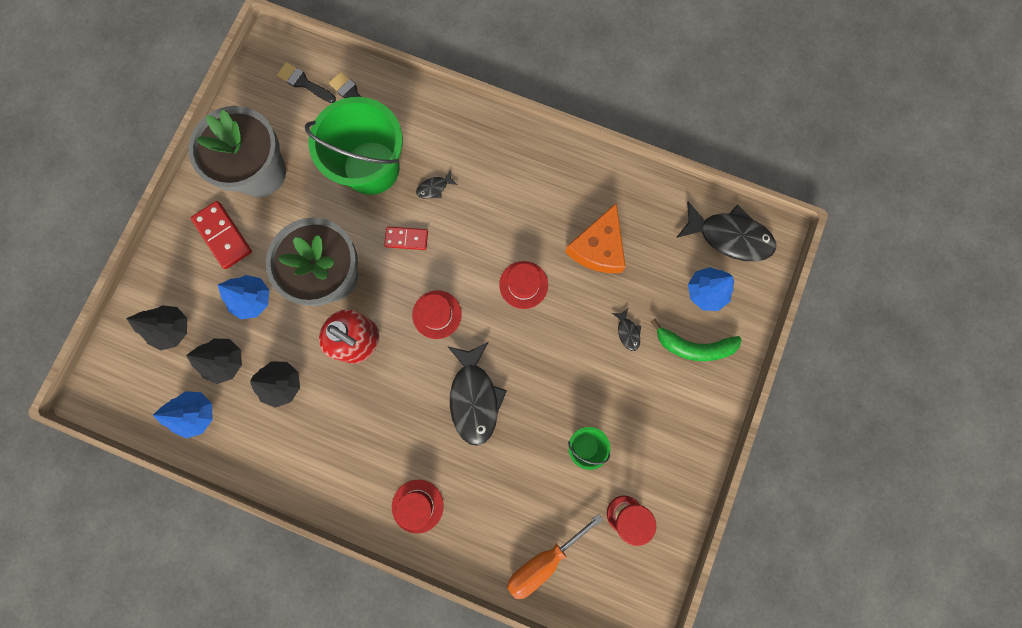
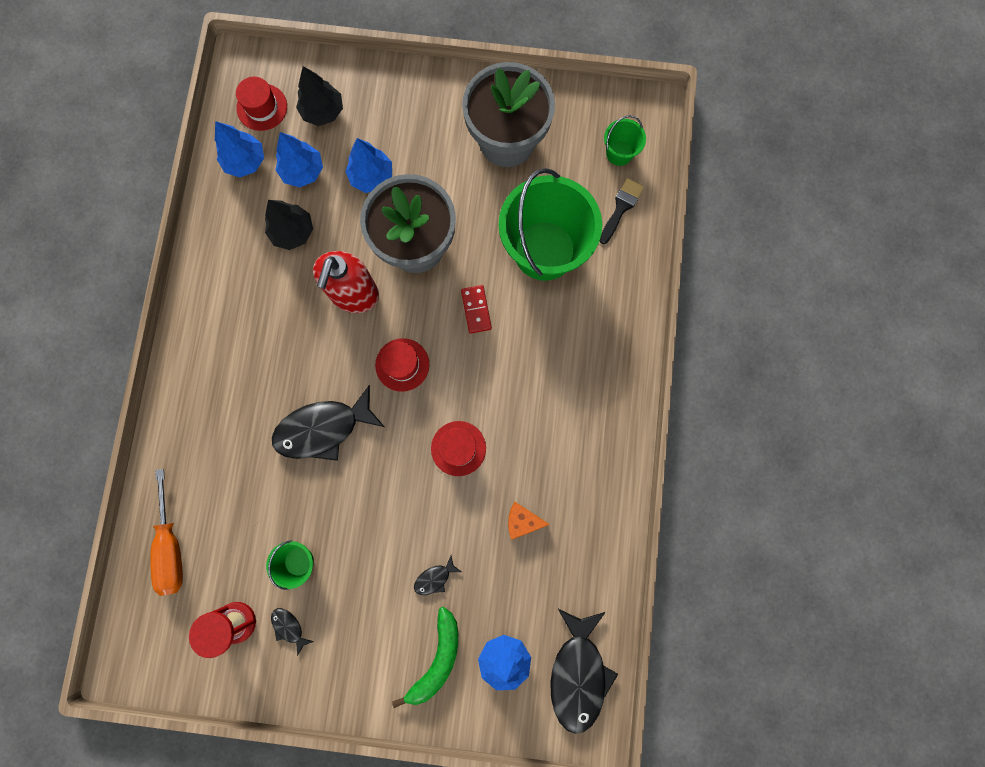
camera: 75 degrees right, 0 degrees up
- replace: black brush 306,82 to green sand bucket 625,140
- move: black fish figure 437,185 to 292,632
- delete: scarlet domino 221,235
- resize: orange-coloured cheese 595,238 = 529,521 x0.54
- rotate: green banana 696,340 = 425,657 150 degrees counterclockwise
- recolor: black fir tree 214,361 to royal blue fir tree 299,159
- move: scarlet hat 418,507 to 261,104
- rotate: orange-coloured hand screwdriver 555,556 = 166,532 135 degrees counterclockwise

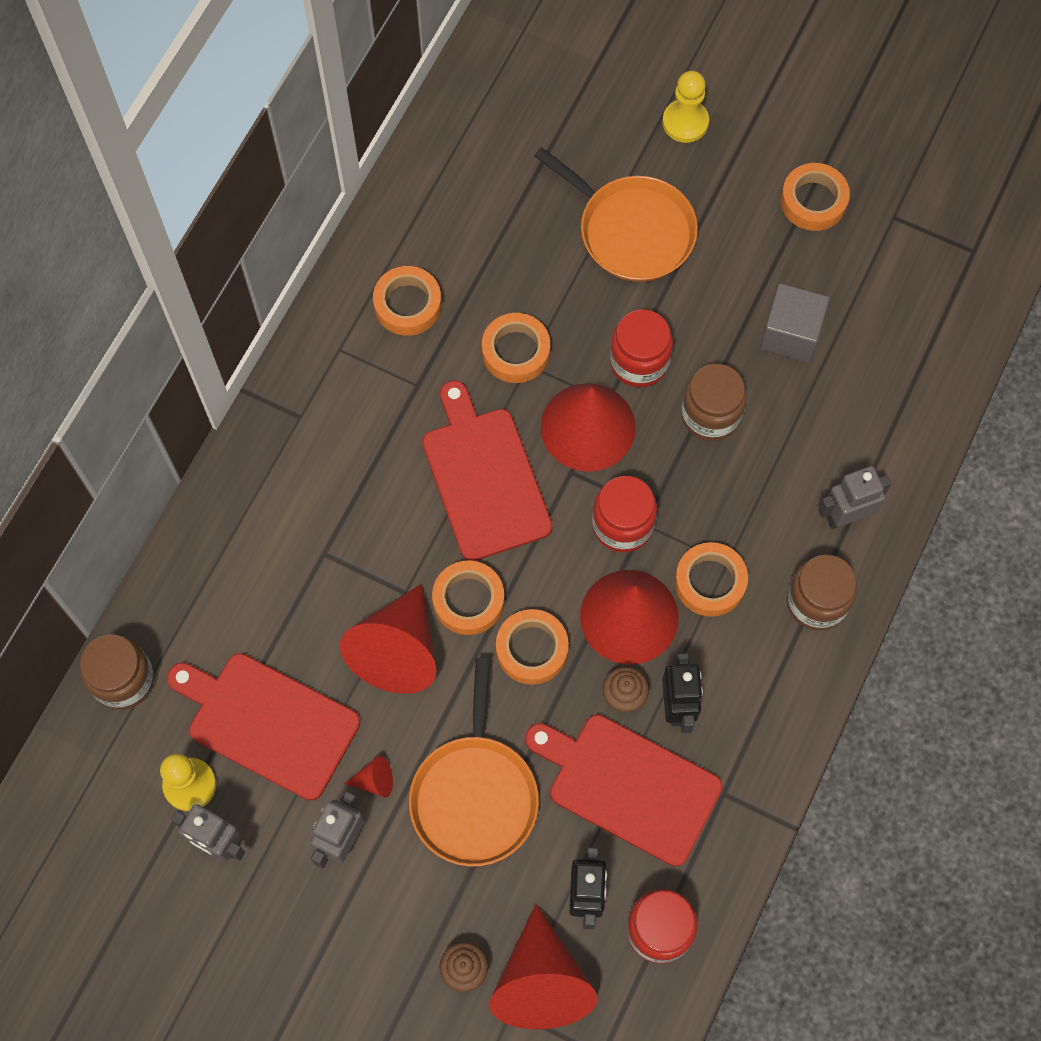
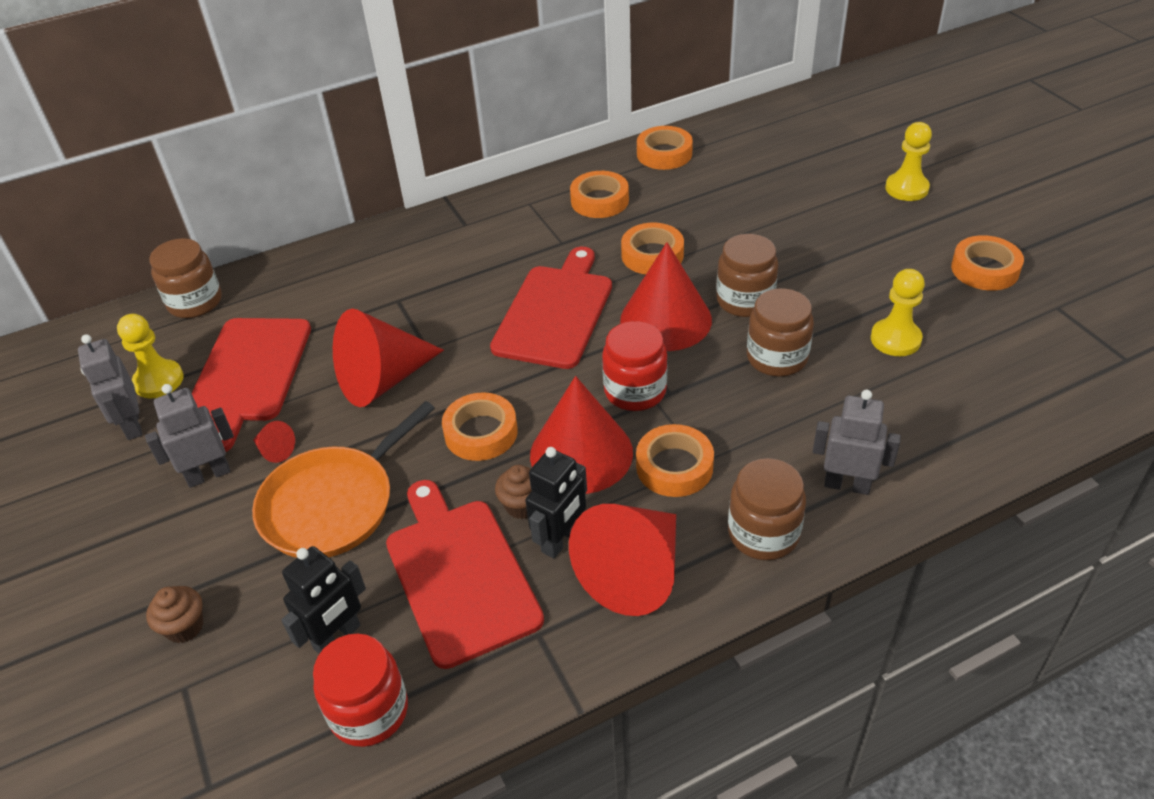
camera: 40 degrees right, 25 degrees down
- delete: orange-coloured frying pan 616,214
- replace: ash-grey cube 795,323 to golden chess pawn 898,312
- recolor: scarlet preserve jar 641,348 to dark brown preserve jar 747,275
- move: orange-coloured tape 468,597 to 665,148
- rotate: scarlet bread board 263,727 = 251,385 150 degrees counterclockwise
- move: scarlet cone 543,967 to 622,560

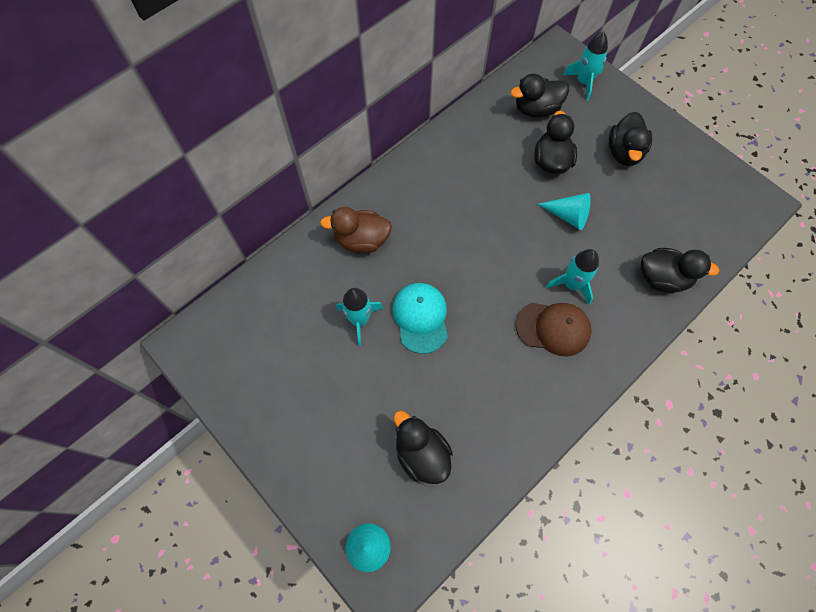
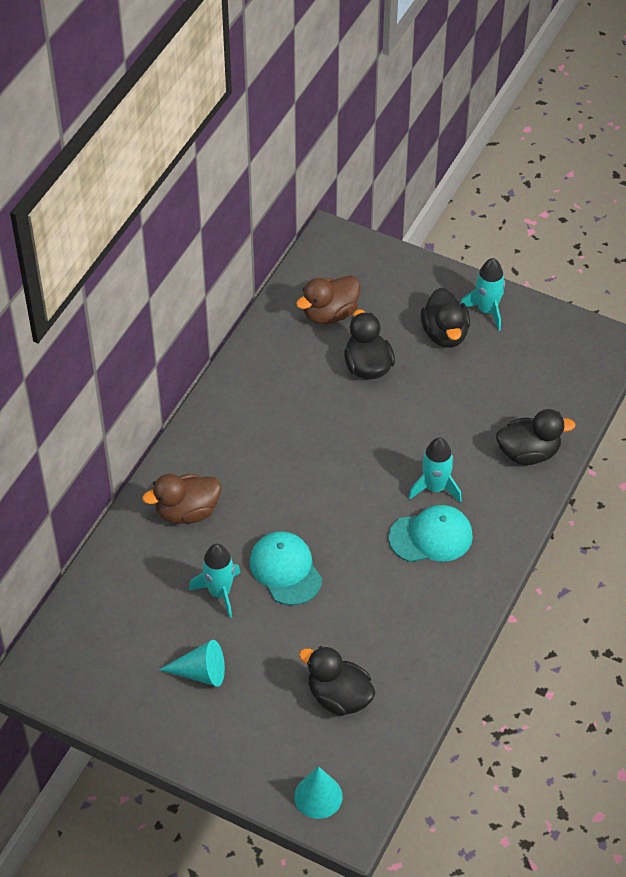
camera: 20 degrees left, 15 degrees down
- move: turquoise rocket 585,65 to 483,294
- recolor: black rubber duck 540,96 to dark brown rubber duck 328,299
- move: turquoise cone 564,211 to 192,663
- recolor: dark brown peaked cap 554,329 to turquoise peaked cap 431,533

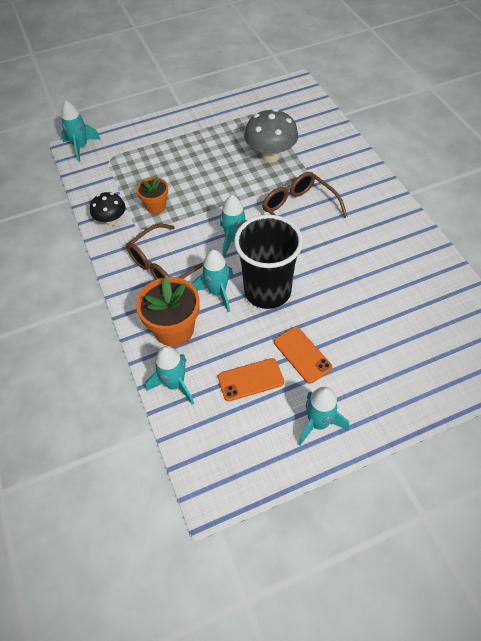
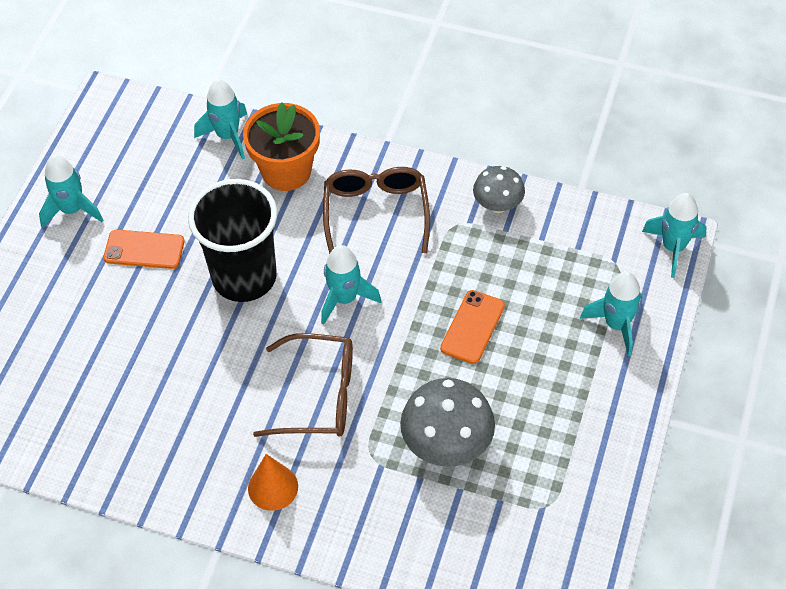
camera: 130 degrees right, 0 degrees up
- delete: orange-coloured flower pot 152,195
- recolor: black fungus 107,209 to ash-grey fungus 499,189
- move: turquoise rocket 212,281 to 611,314
- move: orange-coloured smartphone 251,379 to 472,327
- insert: orange-coloured cone 273,482

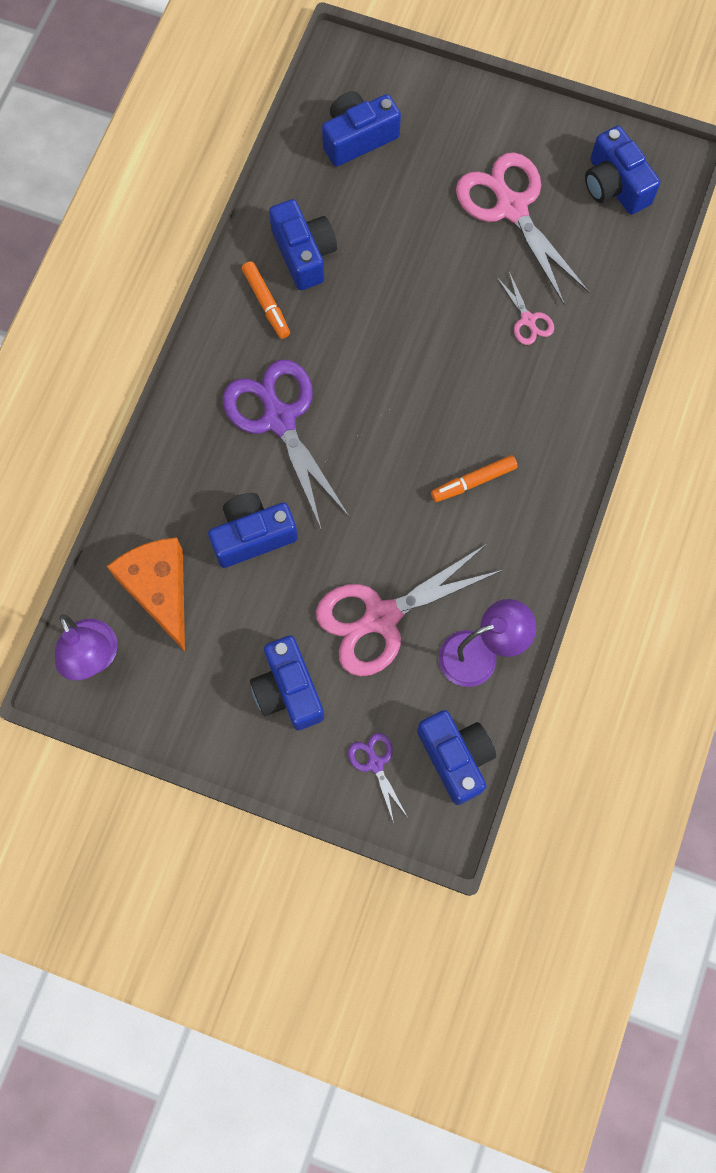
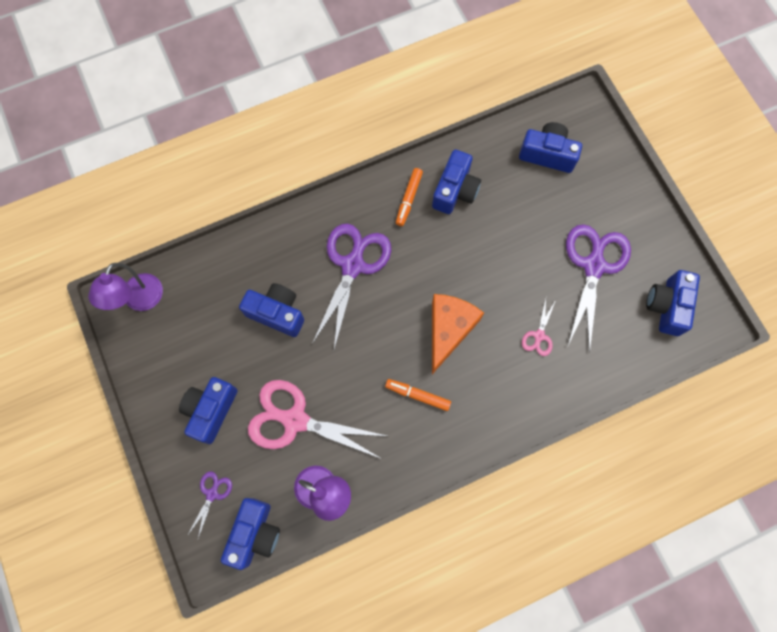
camera: 45 degrees right, 0 degrees up
- recolor: rose-pink pair of scissors 523,229 to royal purple pair of scissors 598,288
- move: orange-coloured cheese 146,594 to 458,334

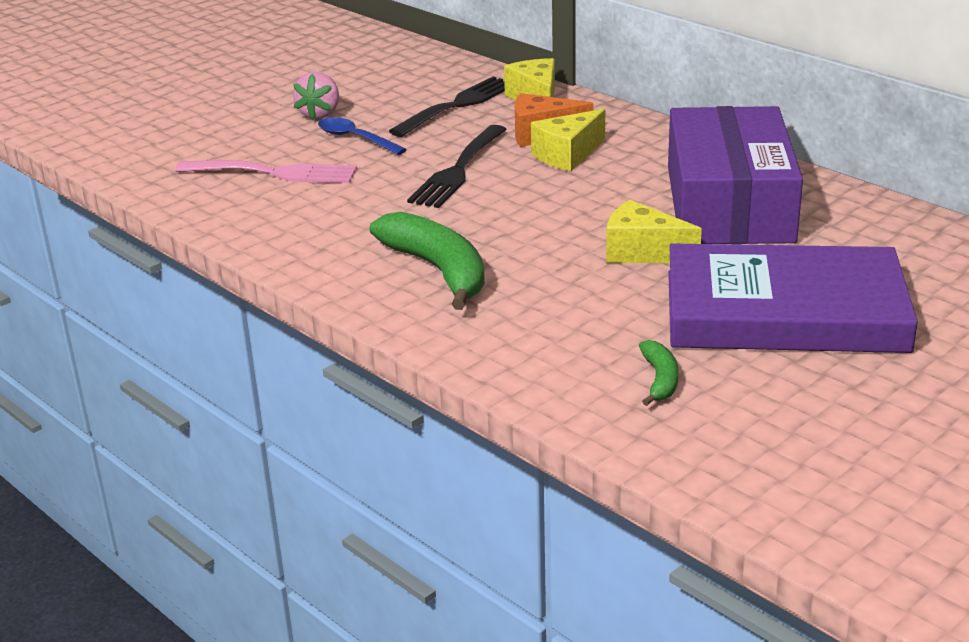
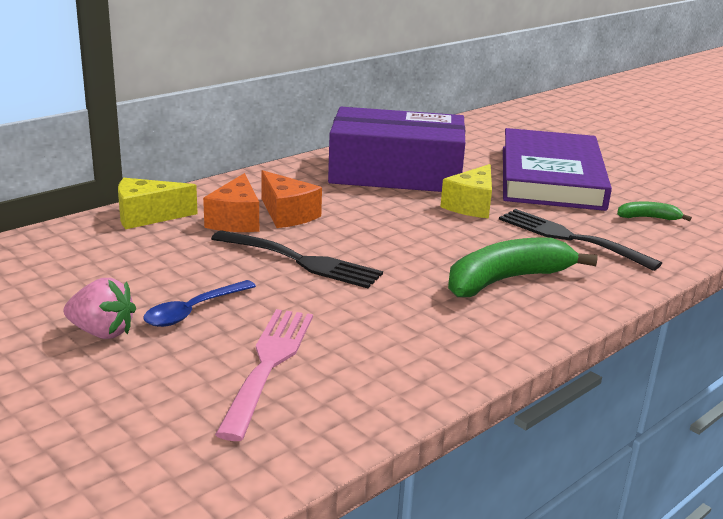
camera: 90 degrees left, 5 degrees down
- move: black table fork 447,106 to 580,240
- recolor: golden cheese 568,140 to orange-coloured cheese 291,199

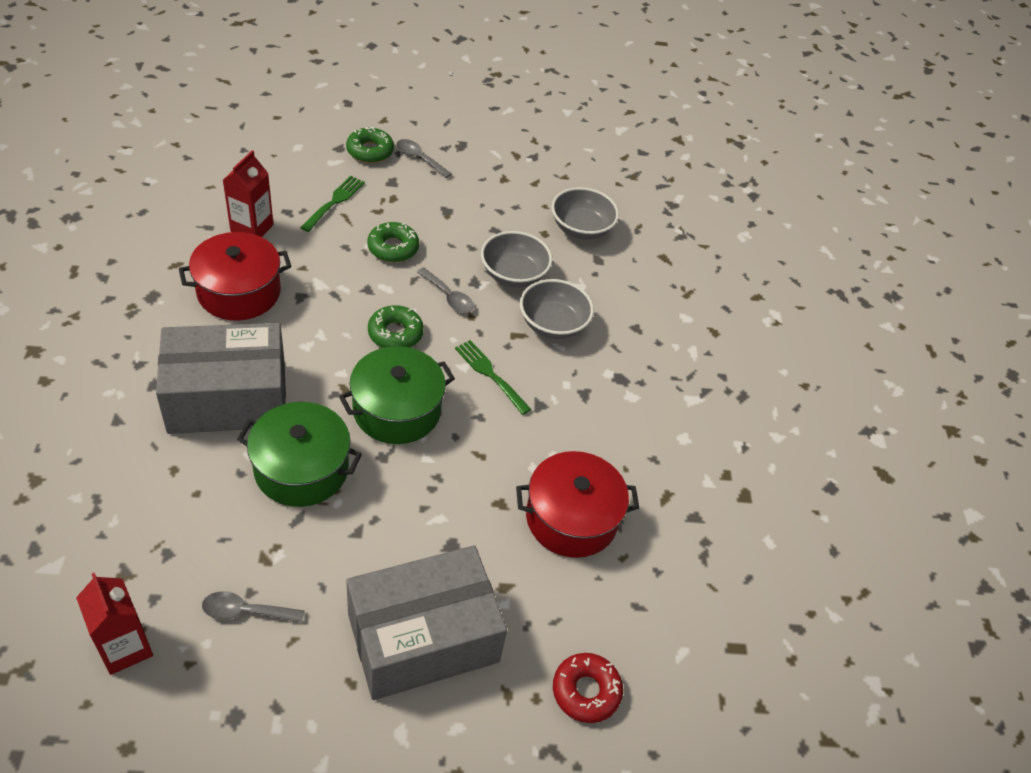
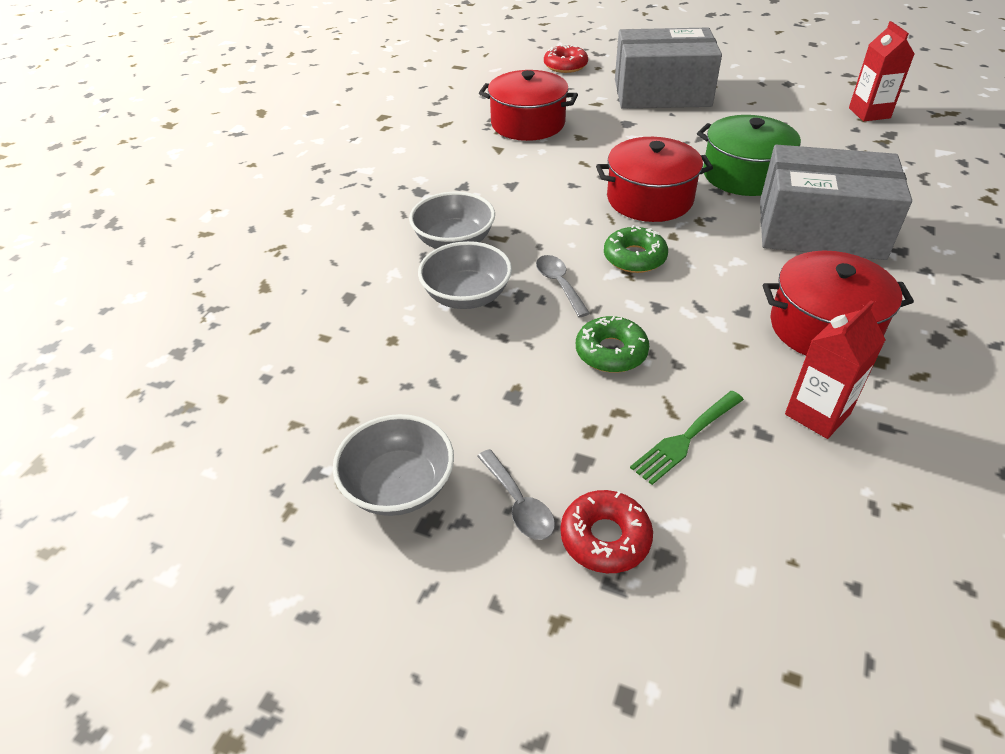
camera: 150 degrees left, 5 degrees down
- recolor: green doughnut 370,144 to scarlet doughnut 607,531
- move: ash-grey bowl 585,213 to 393,465
- delete: green table fork 493,377
- recolor: green pot 397,395 to scarlet pot 654,179
- delete: ash-grey tablespoon 253,607

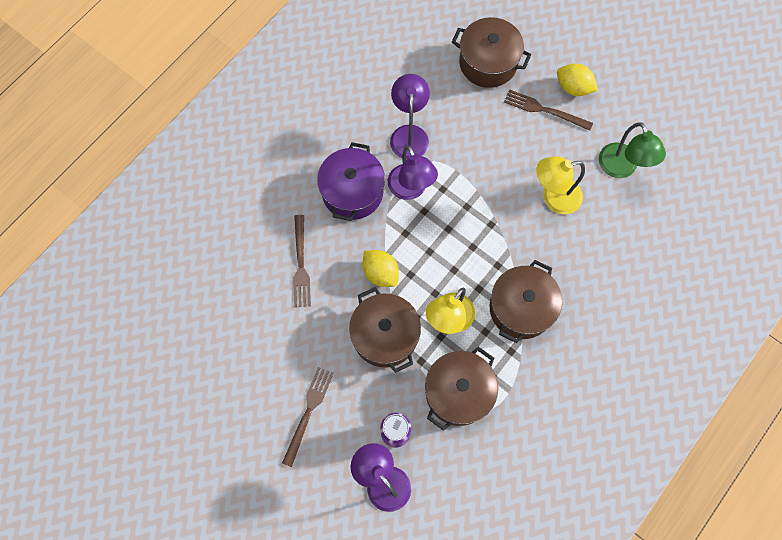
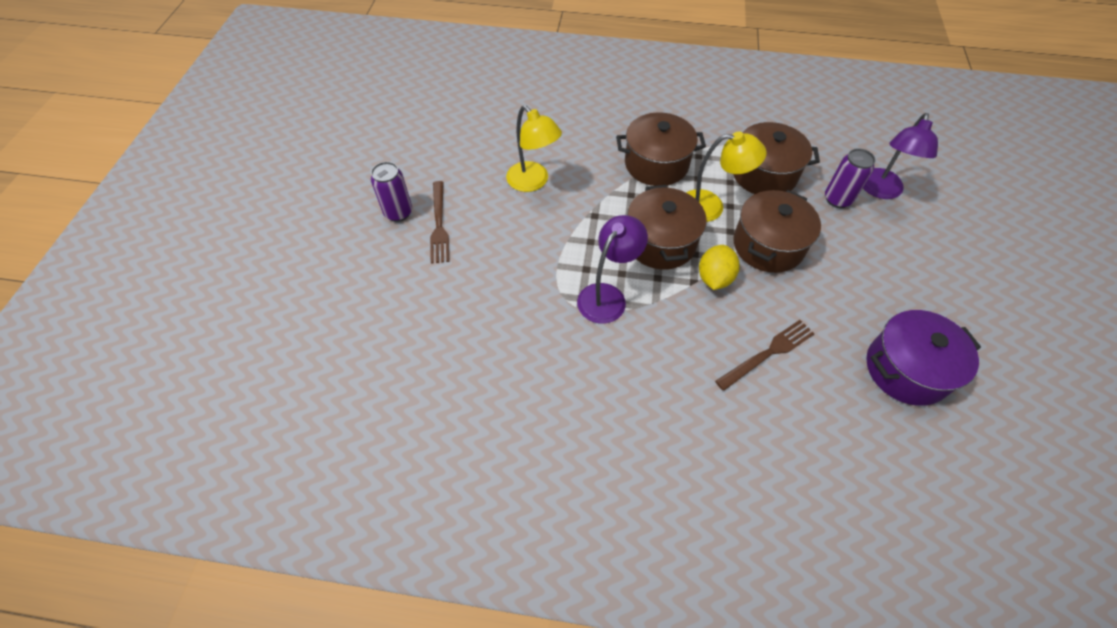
camera: 120 degrees left, 15 degrees down
- move: dark brown pot 491,52 to 667,227
- replace: golden citrus fruit 577,79 to royal purple tin 391,192
- delete: royal purple lamp 410,117
- delete: green lamp 632,150
- move: royal purple pot 351,181 to 924,358
- delete: dark brown table fork 308,417

